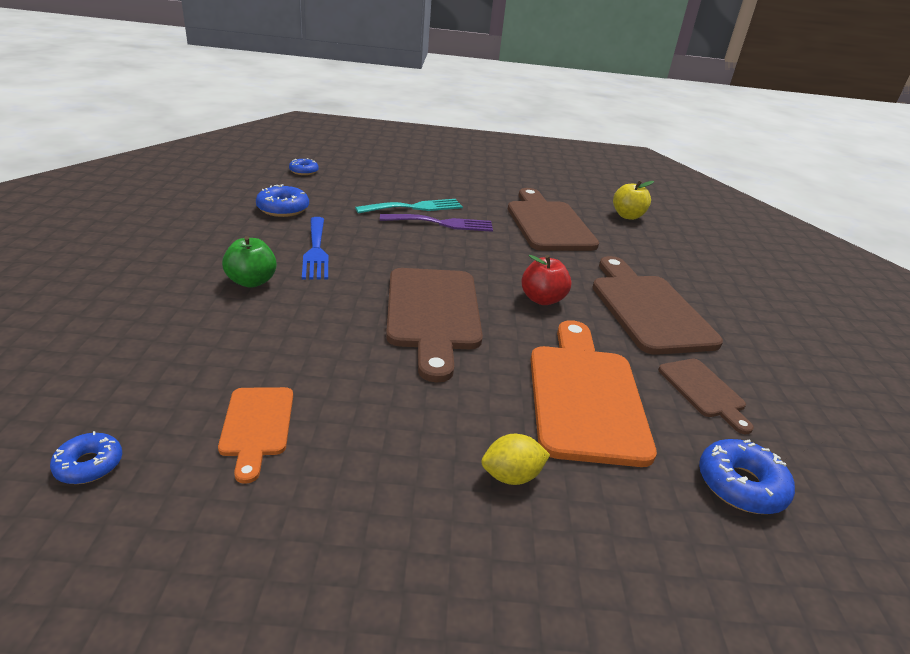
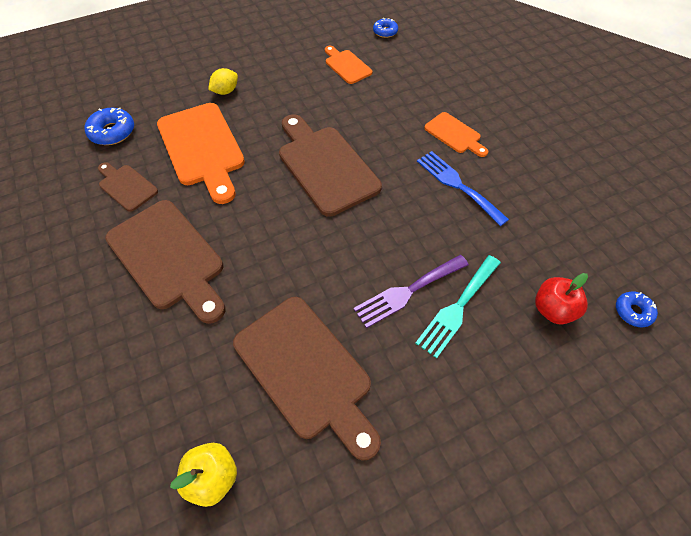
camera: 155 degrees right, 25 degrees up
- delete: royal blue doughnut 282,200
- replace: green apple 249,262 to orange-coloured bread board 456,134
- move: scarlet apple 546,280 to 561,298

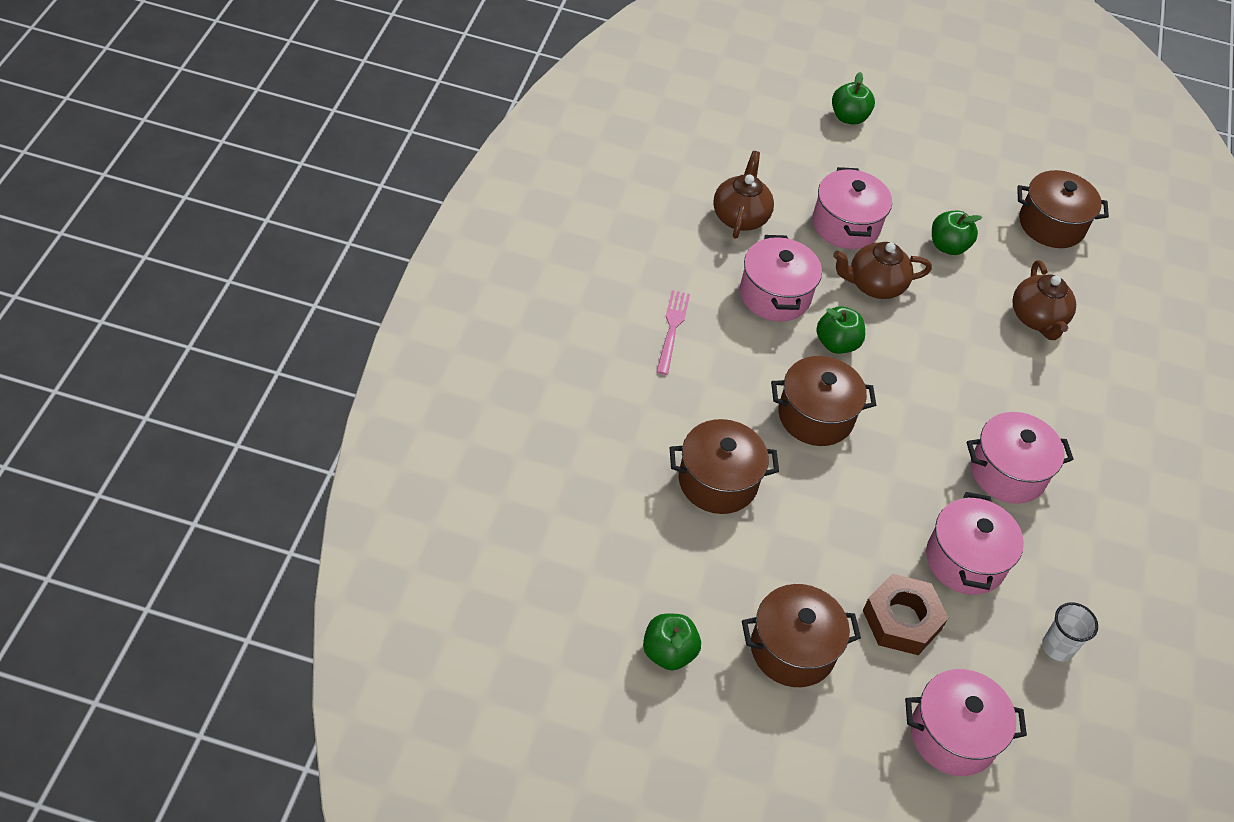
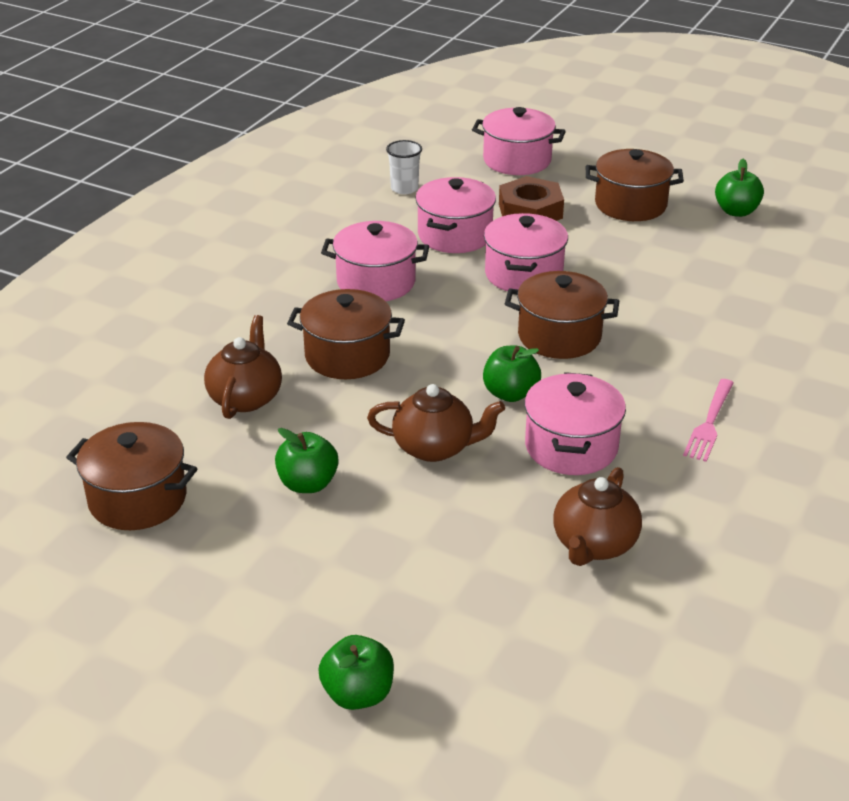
camera: 160 degrees left, 15 degrees down
- move: rose-pink pot 852,208 to 526,252
- move: dark brown pot 724,466 to 346,334

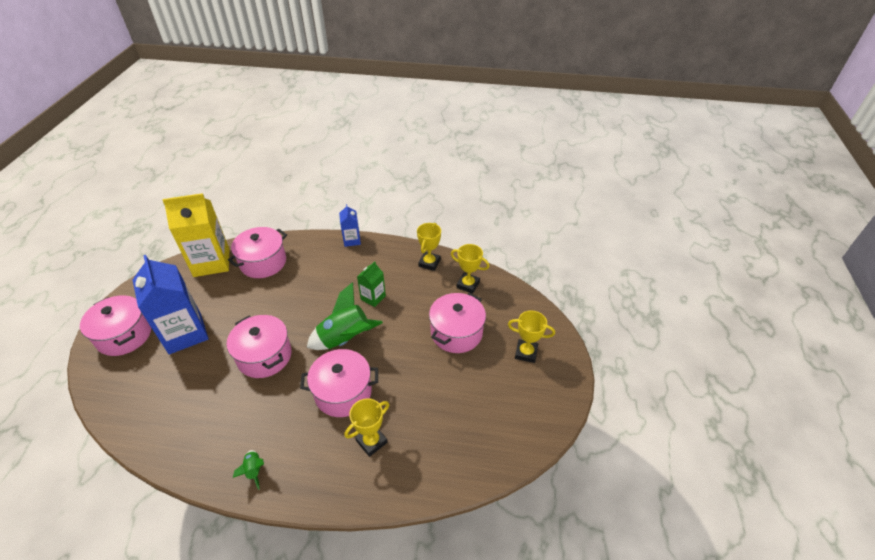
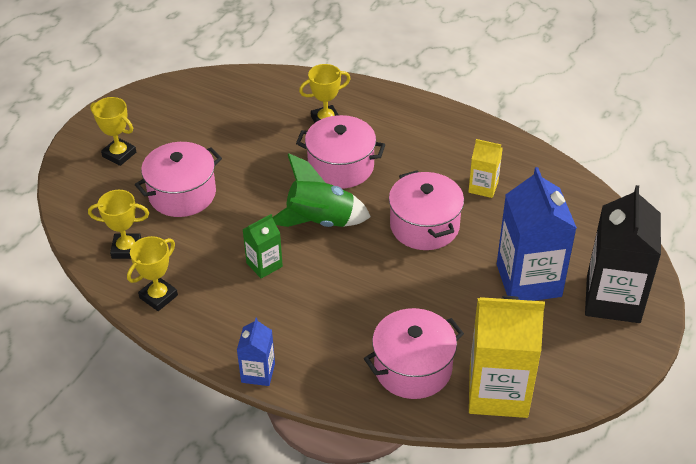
camera: 160 degrees left, 0 degrees up
- rotate: golden trophy 470,269 = 118,224 45 degrees counterclockwise
- replace: rose-pink pot 115,325 to black milk carton 623,254
- delete: green rocket 248,470
- insert: golden milk carton 485,168

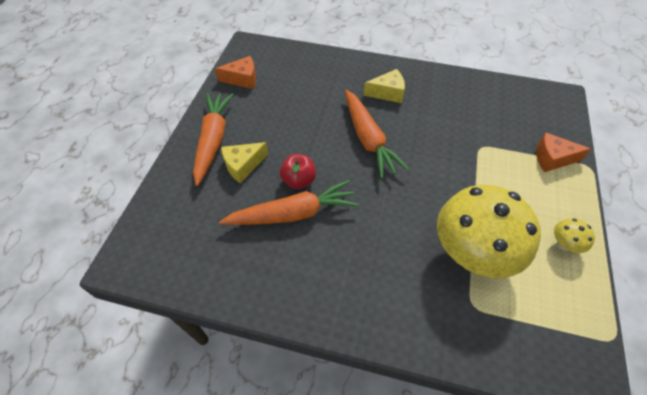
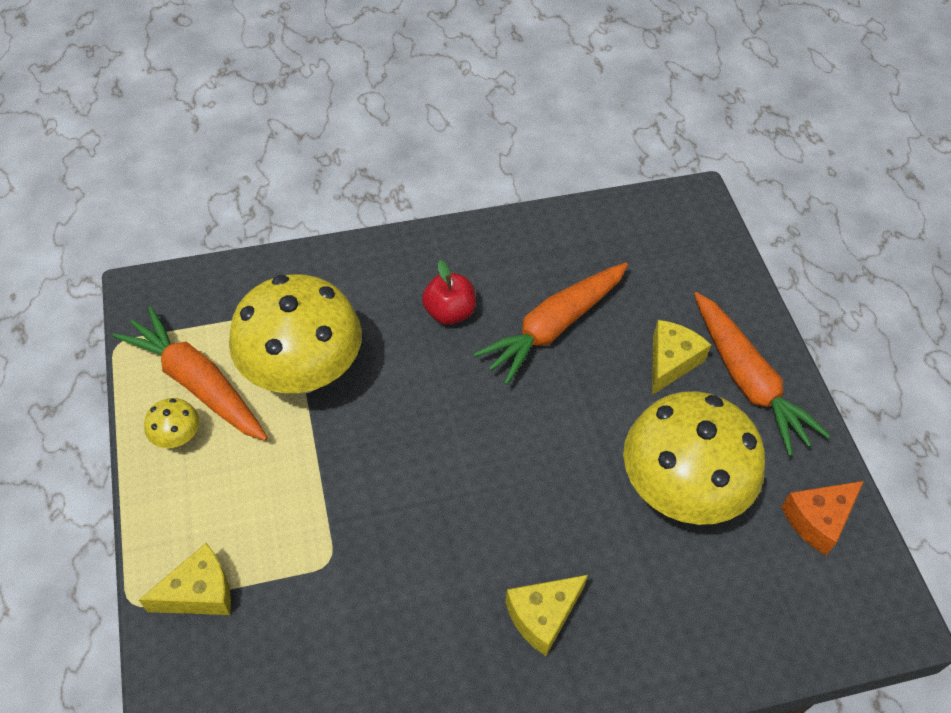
camera: 150 degrees right, 0 degrees up
- move: orange-coloured root vegetable 377,134 to 190,374
- recolor: orange-coloured cheese 563,152 to golden cheese 185,579
- move: scarlet apple 298,171 to 449,292
- insert: golden fungus 694,458

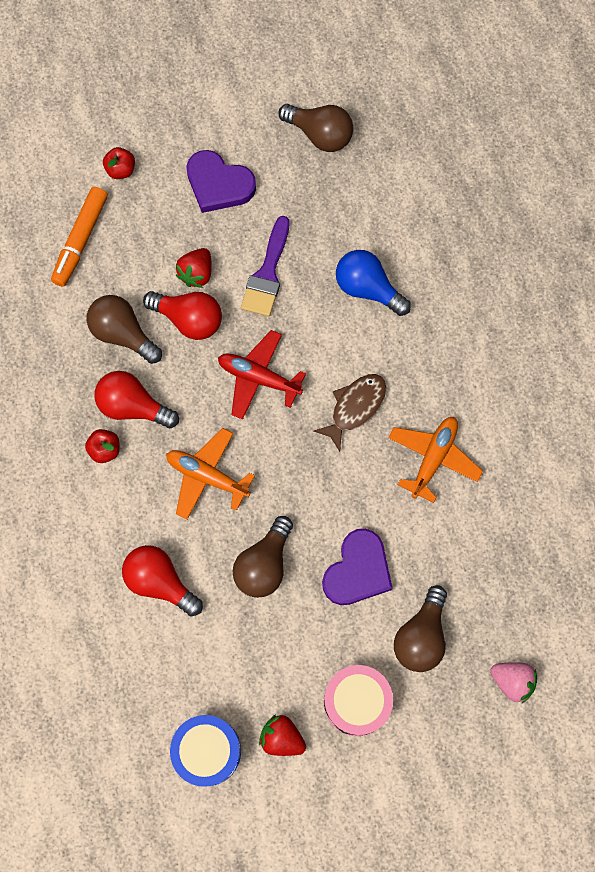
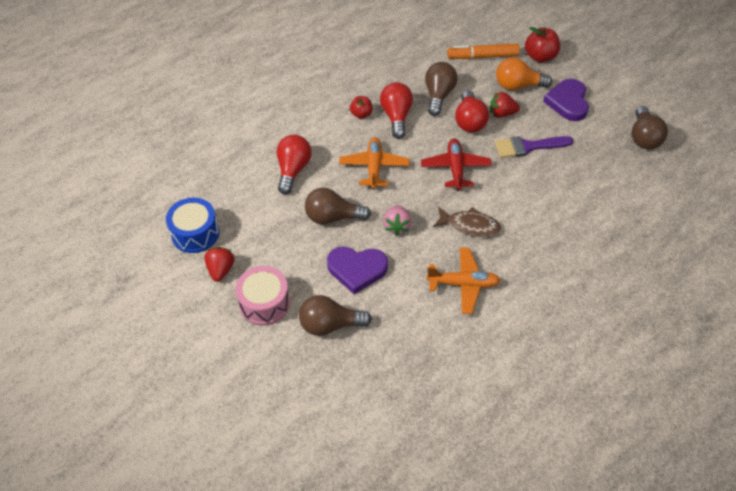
camera: 65 degrees right, 20 degrees down
- resize: scarlet apple 119,163 = 542,45 x1.60
- delete: royal blue bulb 373,283
- move: rose-pink berry 513,683 to 397,220
- insert: orange-coloured bulb 524,73

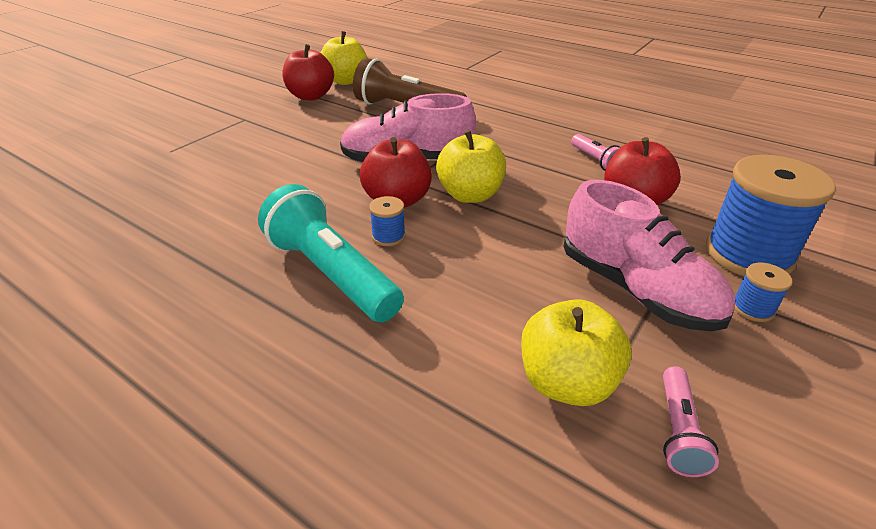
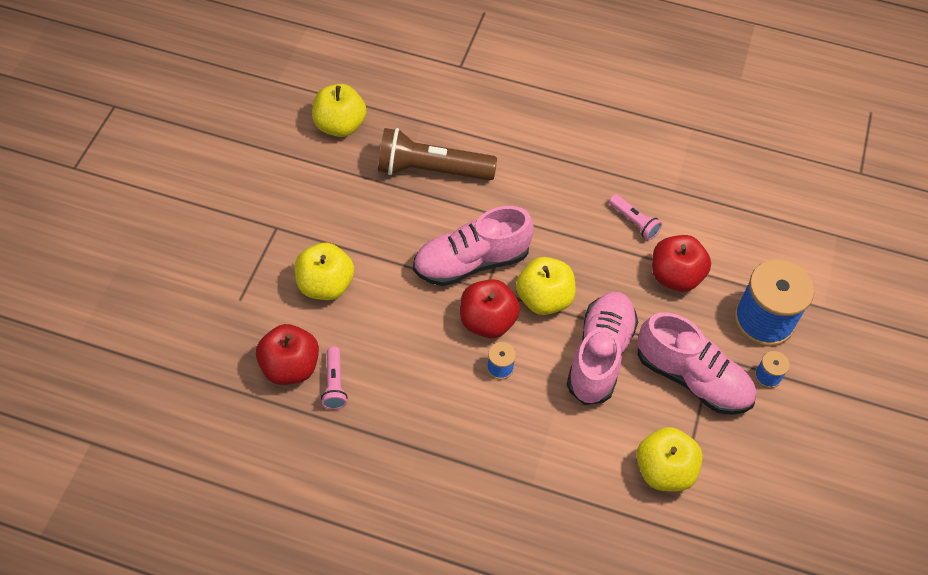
camera: 20 degrees left, 20 degrees up
- move: scarlet apple 308,72 to 287,354
- delete: turquoise torch 331,253
- move: rose-pink torch 691,421 to 334,378
- insert: golden apple 324,271
- insert: rose-pink lace-up shoe 602,348

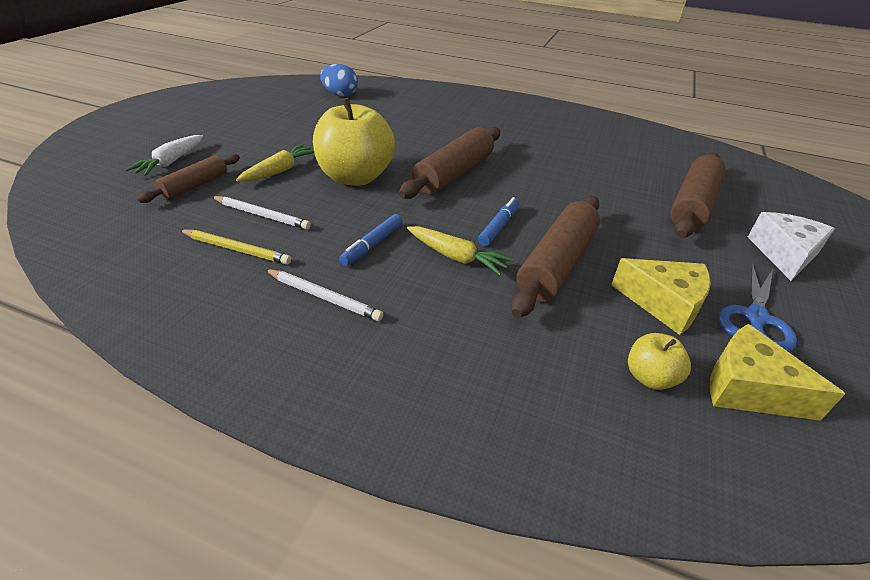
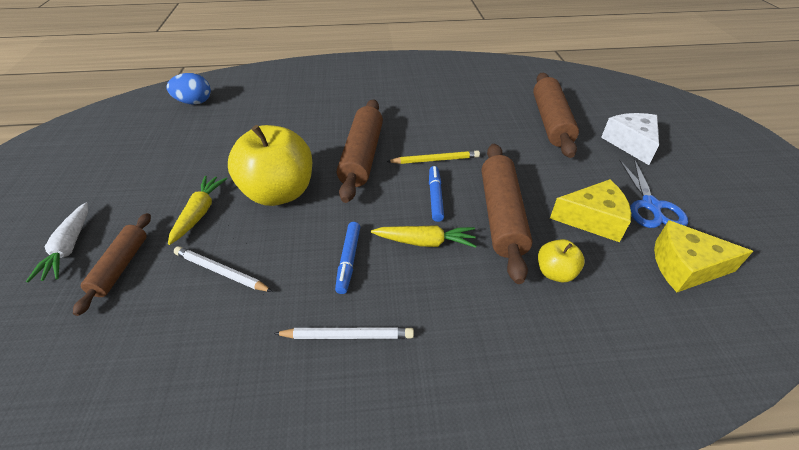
camera: 25 degrees left, 5 degrees up
- rotate: snow-white pencil 261,213 = 223,269 150 degrees counterclockwise
- move: golden pencil 235,247 to 433,157
- move: golden apple 659,361 to 561,260

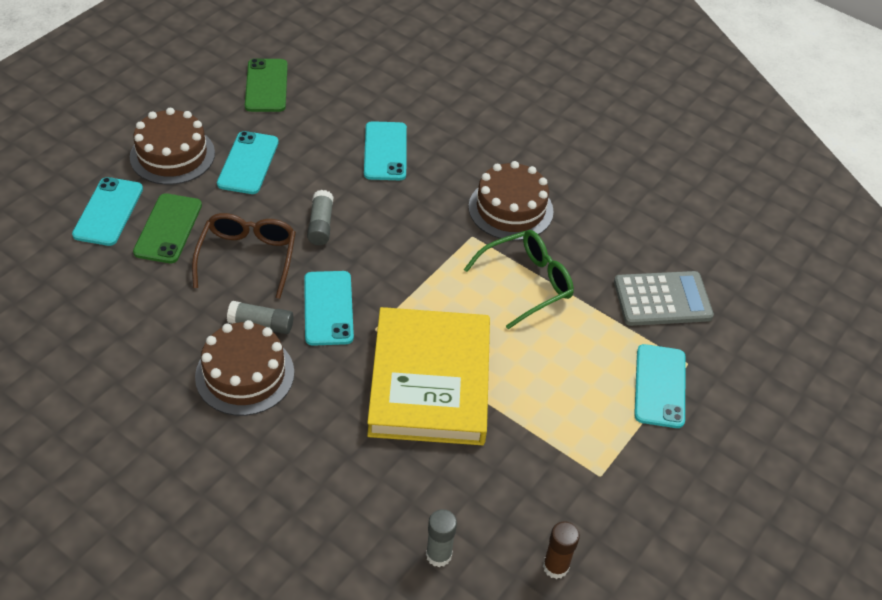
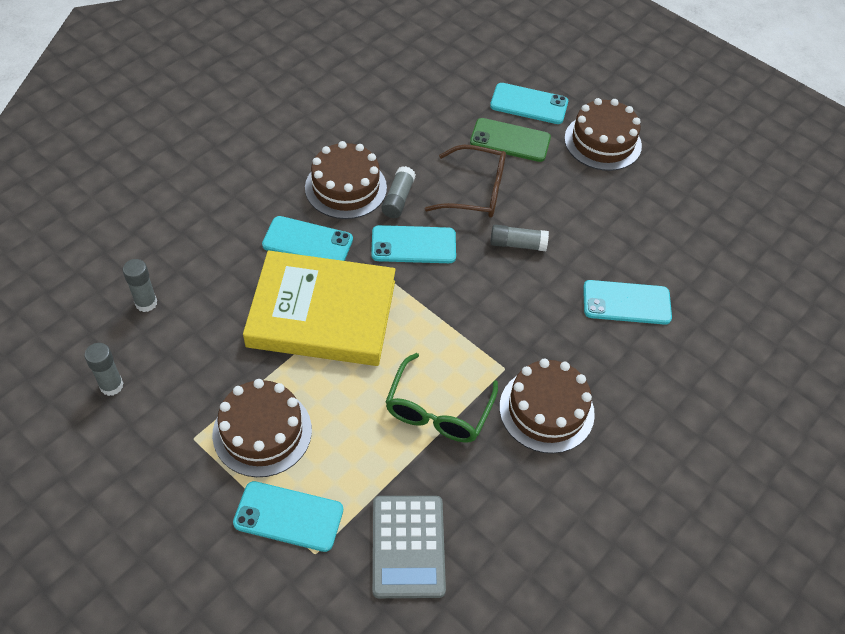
camera: 95 degrees right, 5 degrees up
- delete: green smartphone 266,85
- move: turquoise smartphone 248,162 to 307,238
- rotate: green glasses 519,279 = 442,398 45 degrees clockwise
- recolor: dark brown glue stick 561,550 to ash-grey glue stick 104,369
- insert: dark brown gateau 262,428

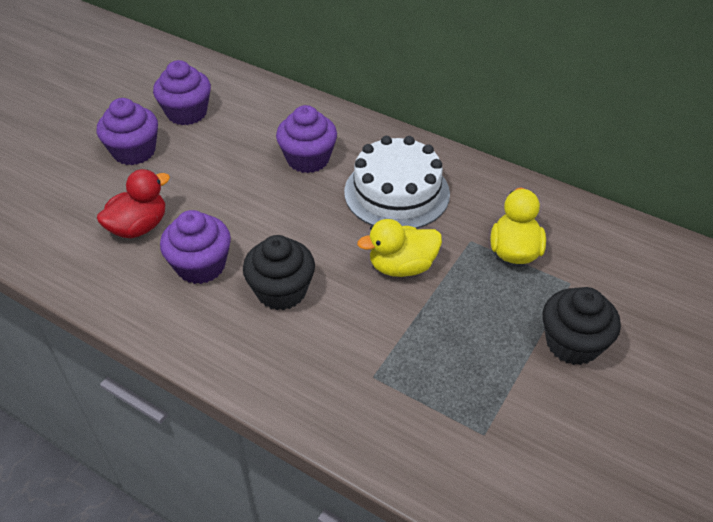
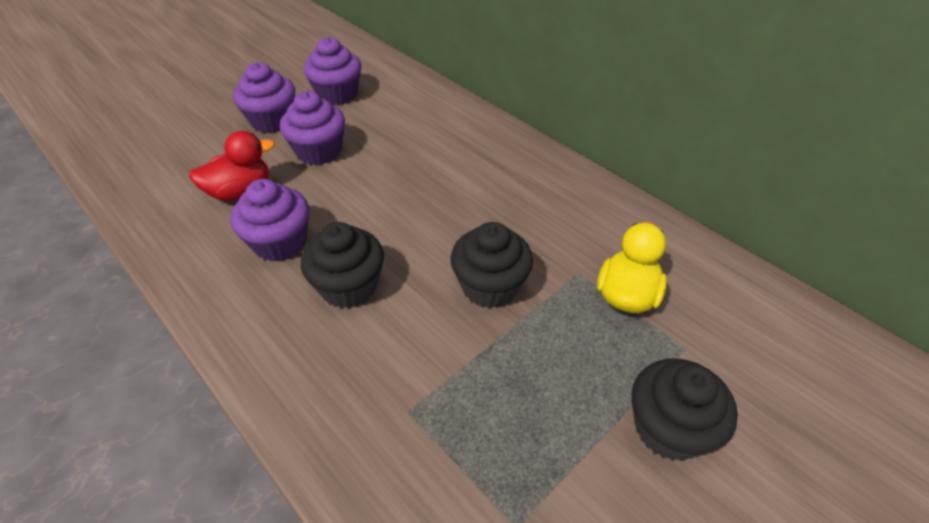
camera: 15 degrees right, 0 degrees up
- move: royal purple cupcake 306,139 to 312,128
- delete: snow-white gateau 397,182
- replace: golden rubber duck 399,248 to black cupcake 492,265

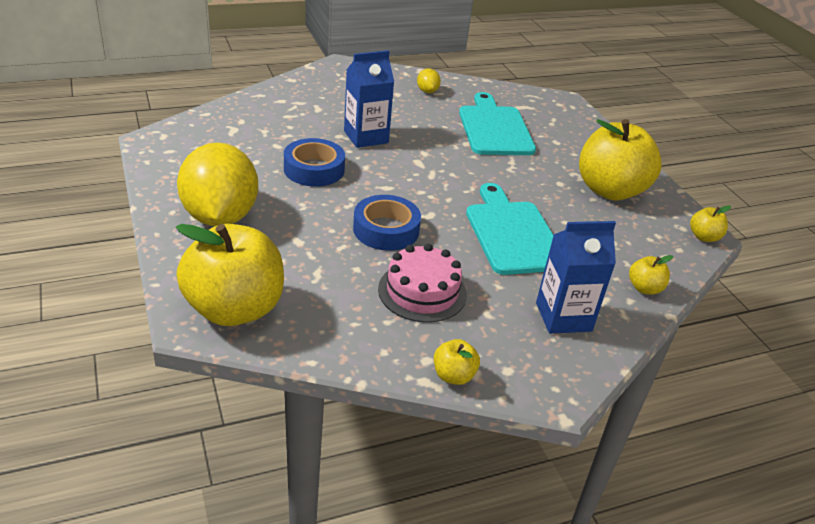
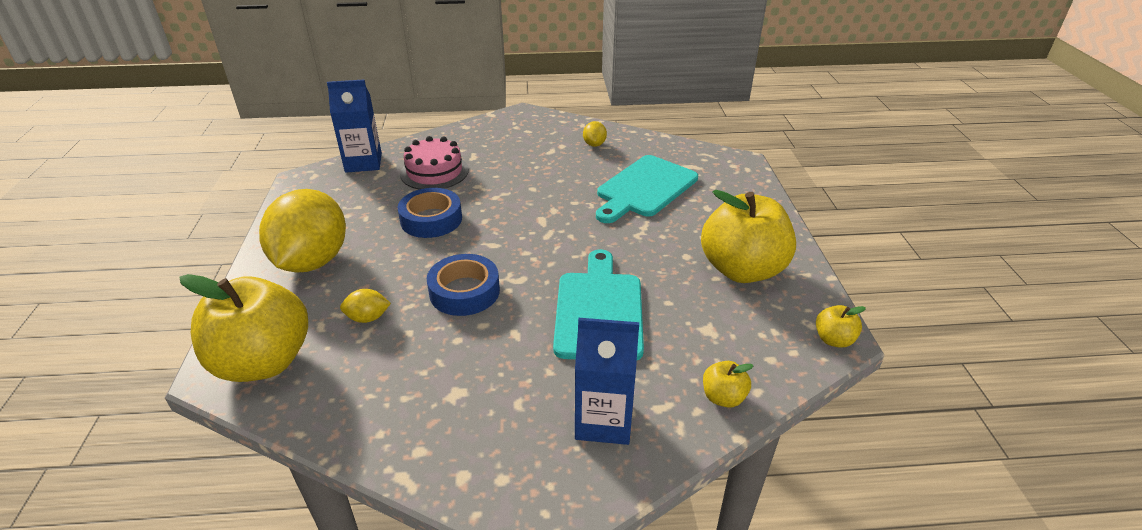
camera: 20 degrees right, 0 degrees up
- move: royal blue milk carton 369,99 to 354,126
- rotate: turquoise bread board 497,123 = 647,189 150 degrees counterclockwise
- move: rose-pink gateau 422,283 to 434,163
- delete: golden apple 457,362
- insert: golden citrus fruit 365,306

